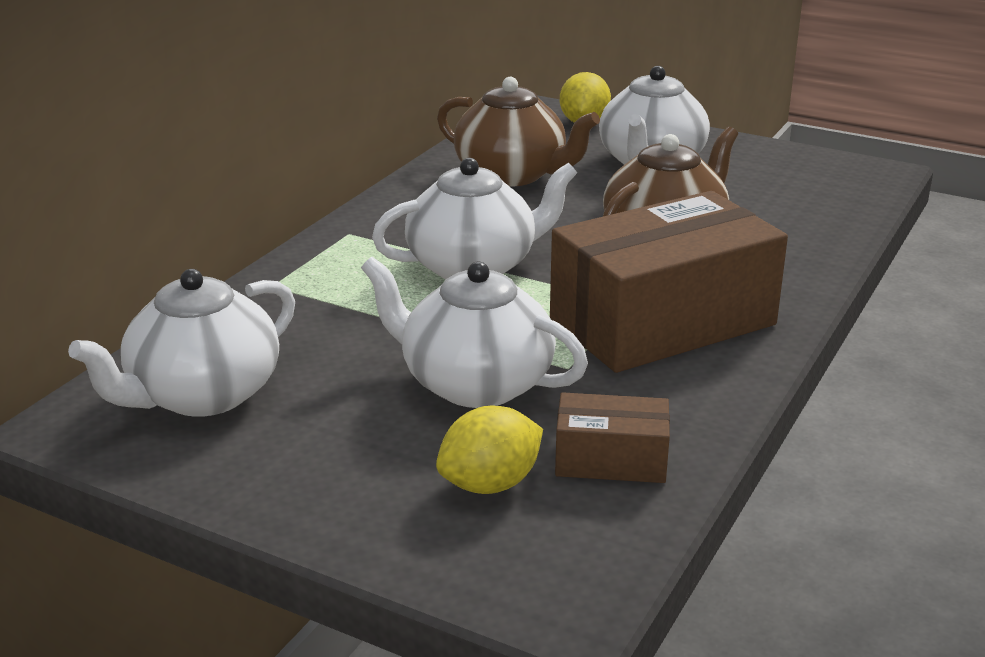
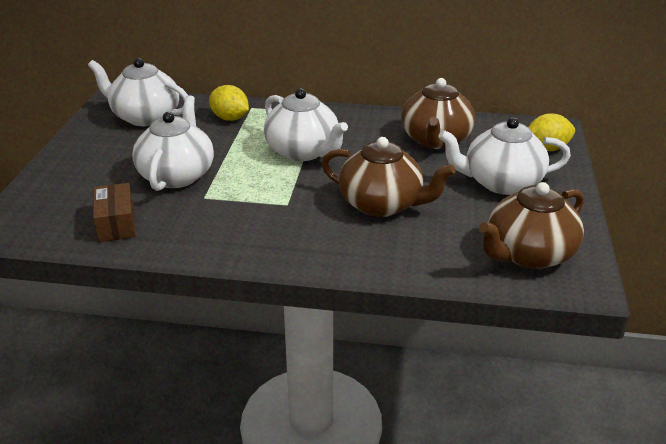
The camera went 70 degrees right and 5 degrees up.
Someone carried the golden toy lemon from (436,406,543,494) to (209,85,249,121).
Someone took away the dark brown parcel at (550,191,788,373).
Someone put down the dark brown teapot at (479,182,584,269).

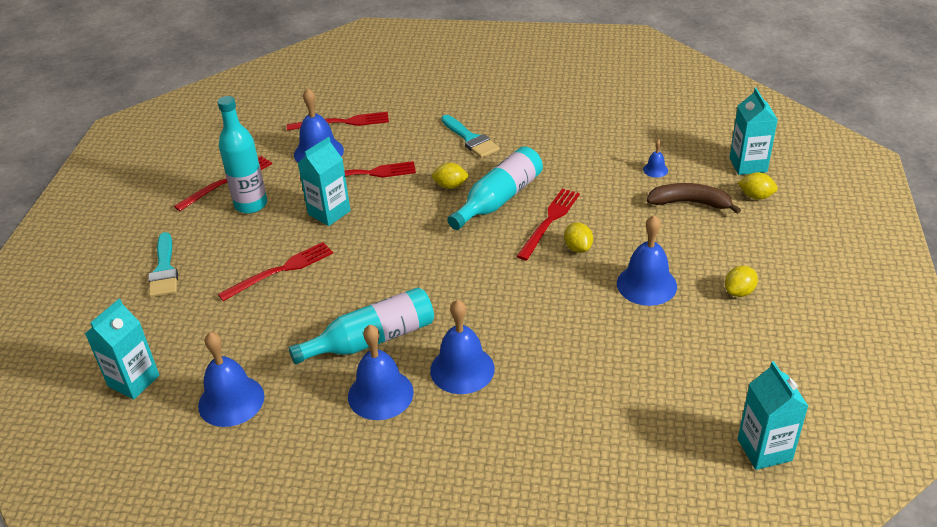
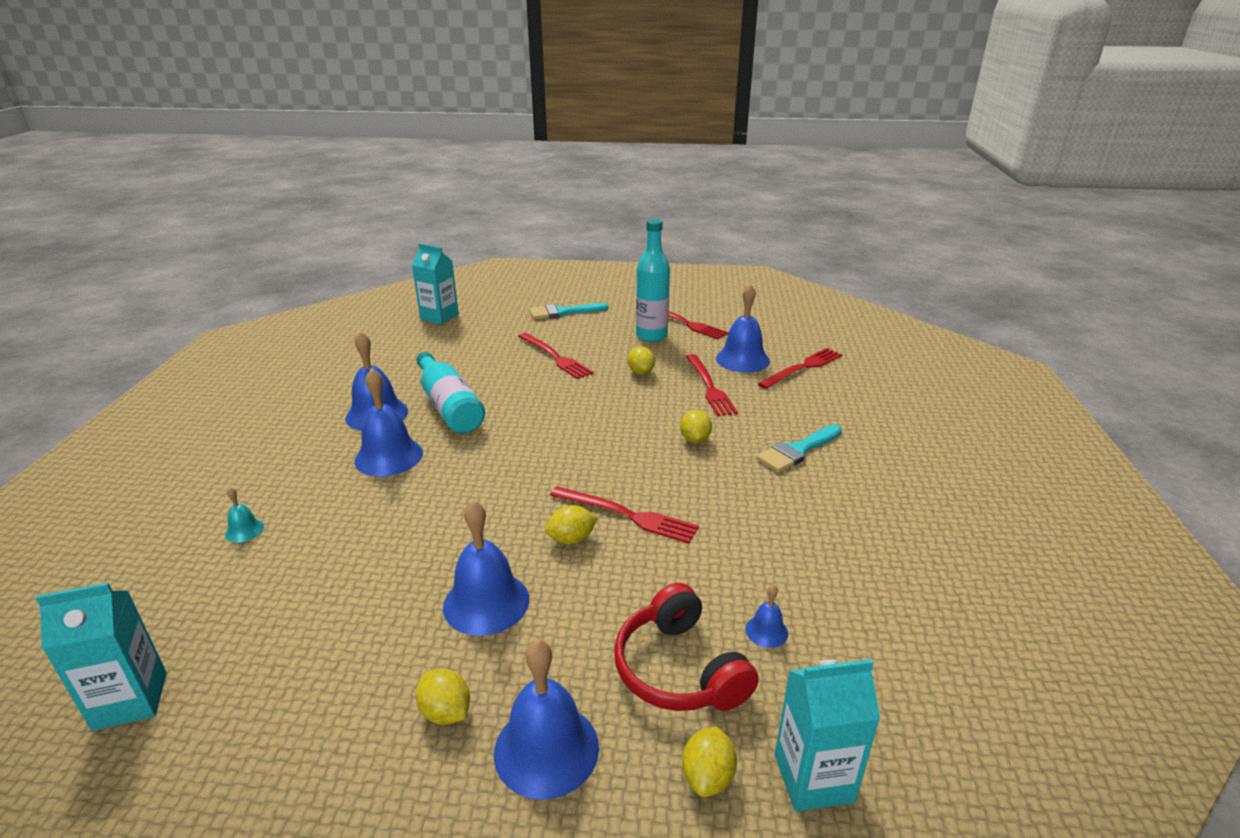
The camera went 85 degrees right and 10 degrees down.
Someone carried the cobalt hand bell from (198,332,264,427) to (494,639,599,800).
Someone rotated the scarlet fork at (287,112,389,131) by 120 degrees counterclockwise.
Someone swapped the aqua juice carton at (298,137,351,226) for the golden toy lemon at (628,346,655,375).
Someone took away the aqua bottle at (447,146,543,230).
Someone swapped the dark brown banana at (647,183,741,214) for the scarlet headphones at (614,583,759,711).
Someone put down the aqua hand bell at (225,487,264,543).

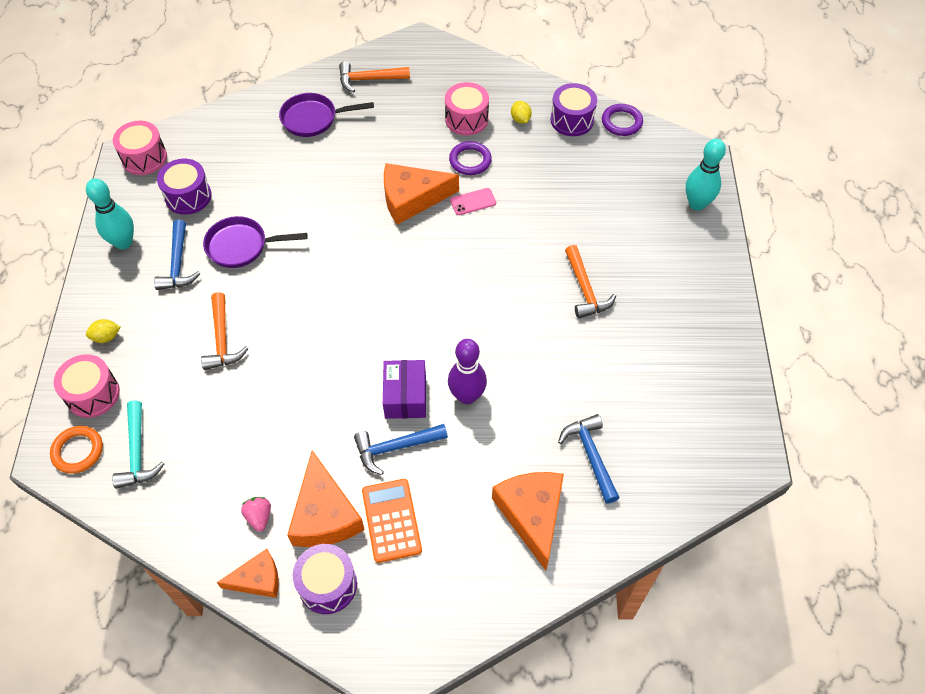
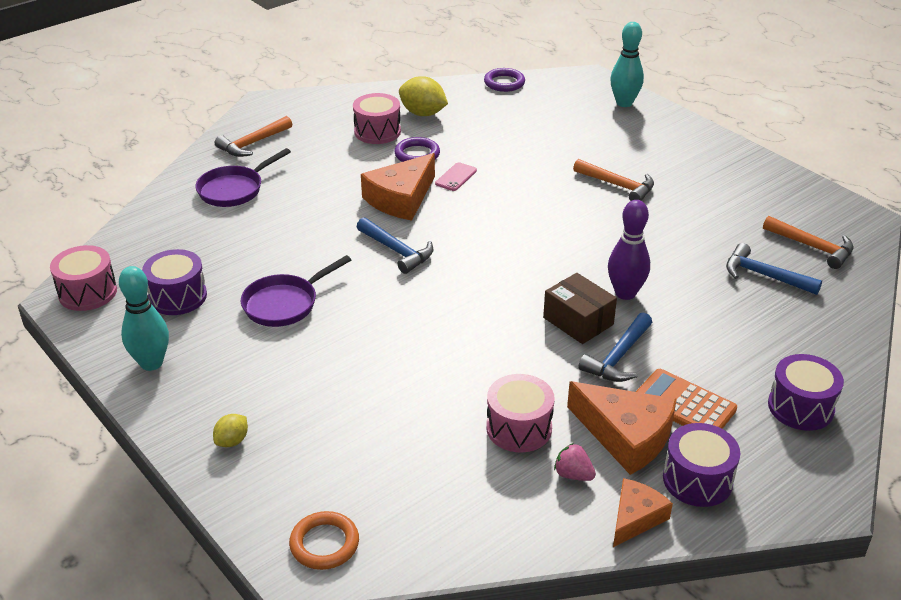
The camera went 40 degrees left and 20 degrees down.
Someone carried the pink snare drum from (54,354,120,418) to (486,374,555,452).
Someone took away the aqua hammer at (112,400,164,489).
Someone carried the cobalt hammer from (154,219,201,290) to (357,217,434,274).
Someone carried the orange hammer from (201,292,249,370) to (763,216,853,269).
Someone repainted the royal purple parcel at (383,360,426,419), which became the dark brown parcel at (543,273,617,344).
Someone took away the orange piece of cheese at (492,472,564,571).
Someone scaled the golden toy lemon at (511,101,532,124) by 1.82.
Someone carried the royal purple snare drum from (551,83,597,136) to (768,354,844,431).

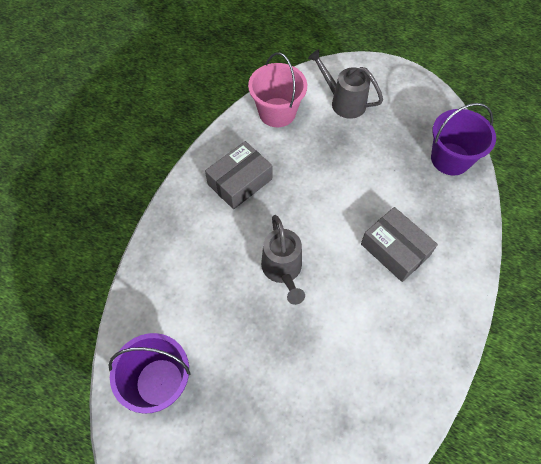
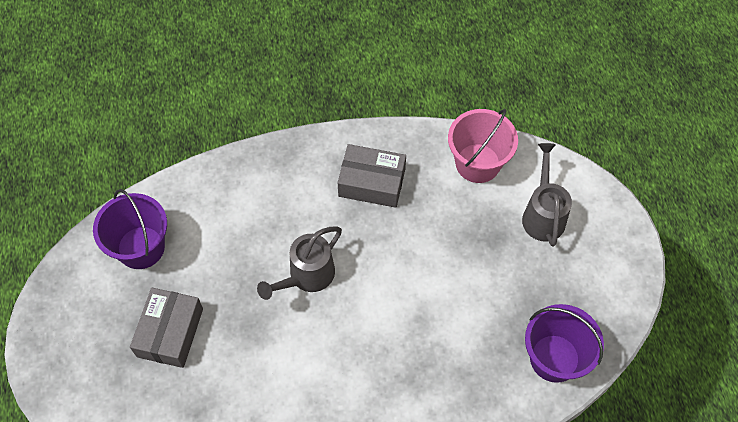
The camera went 55 degrees right and 0 degrees up.
Someone carried the gray parcel from (361,207,438,282) to (130,288,203,368).

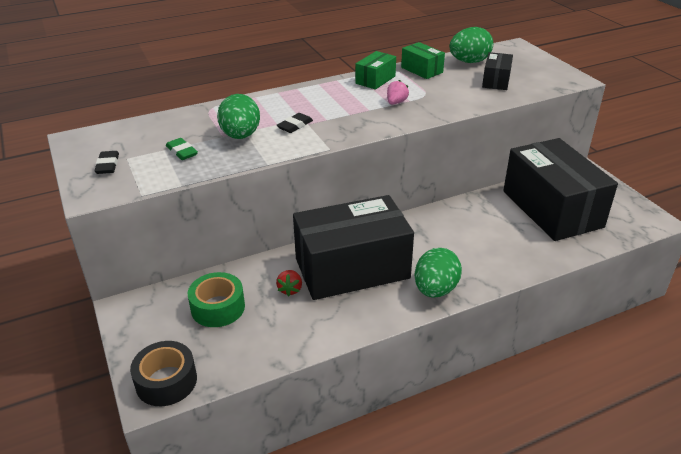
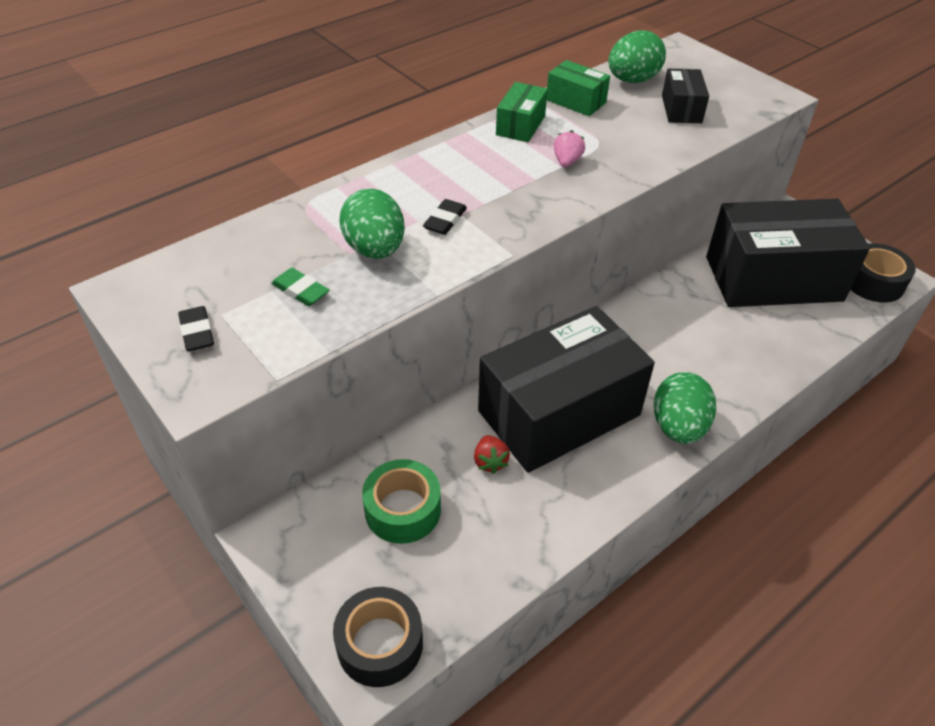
The camera went 15 degrees left and 10 degrees up.
Someone rotated the black parcel at (503,138,618,241) by 60 degrees counterclockwise.
Someone put down the black roll of tape at (850,243,916,303).

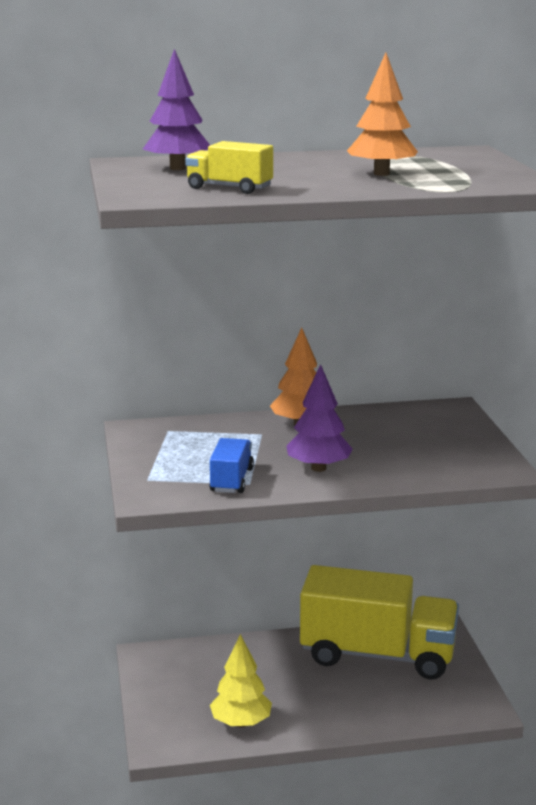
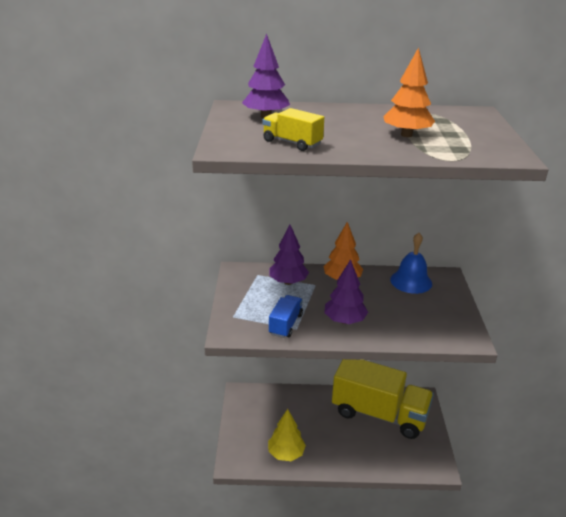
The camera went 10 degrees right and 10 degrees up.
Someone put down the royal purple tree at (269,225,309,285).
Someone put down the cobalt hand bell at (390,233,432,294).

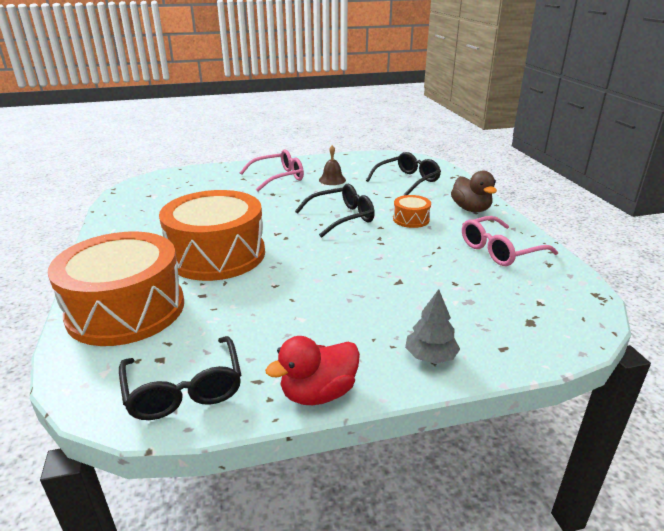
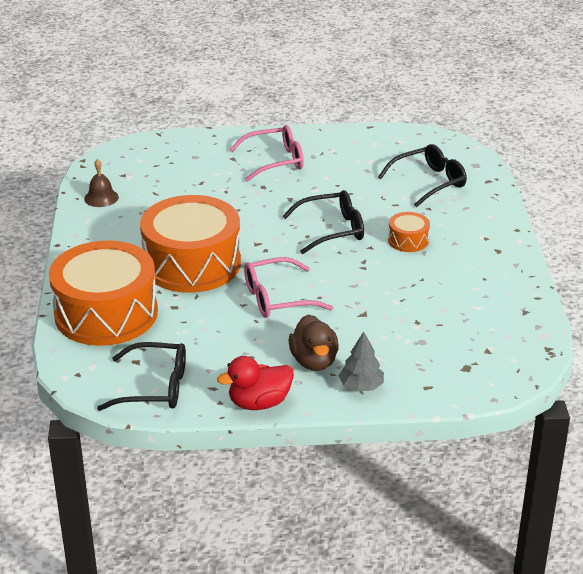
The camera went 10 degrees right and 5 degrees up.
Someone rotated the black spectacles at (119,336,241,420) by 75 degrees counterclockwise.
Someone carried the dark brown hand bell from (319,145,346,185) to (84,159,119,207).
Someone carried the dark brown toy duck from (451,171,497,212) to (289,315,339,371).
Someone carried the pink spectacles from (462,216,558,266) to (244,257,333,318).

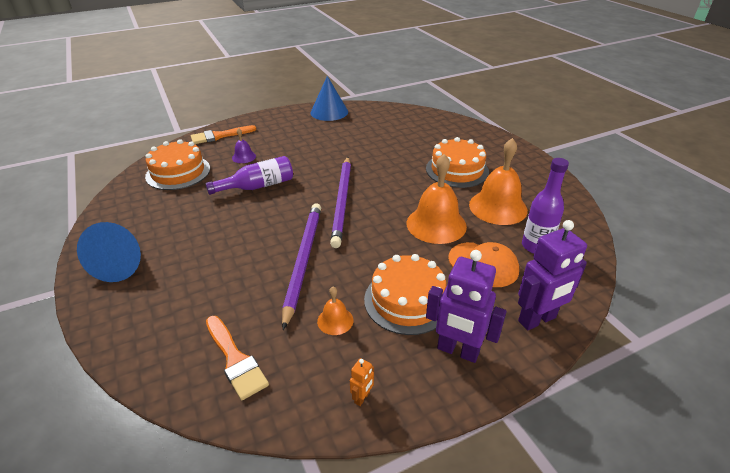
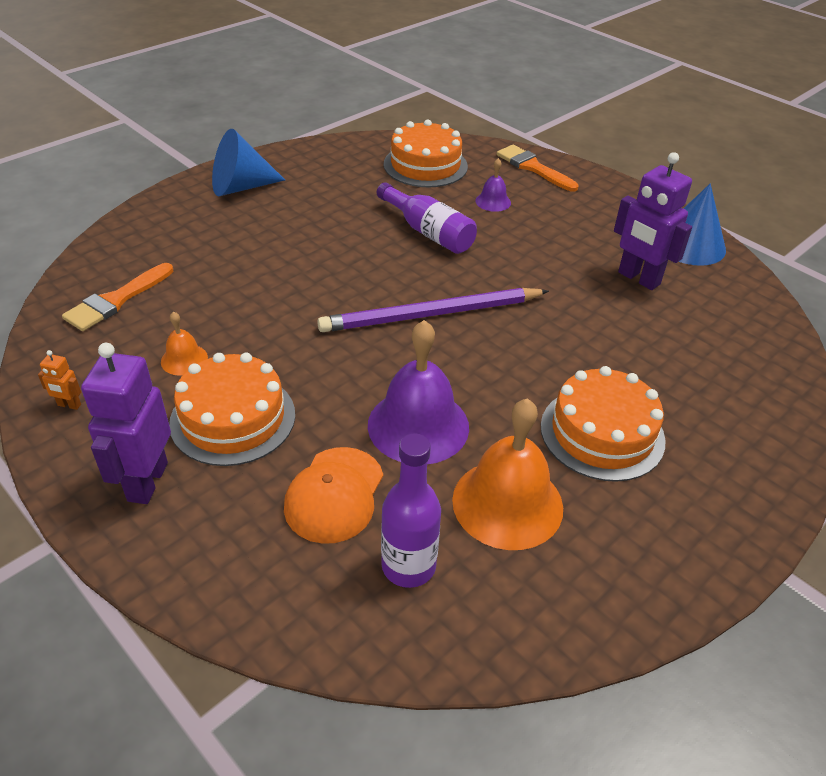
The camera went 70 degrees right and 5 degrees up.
Someone took away the royal purple wooden pencil at (282,203,321,330).
Someone repainted the orange hand bell at (407,154,467,244), which became the royal purple hand bell at (368,320,469,464).
Someone carried the royal purple toy robot from (518,220,587,330) to (614,152,692,290).

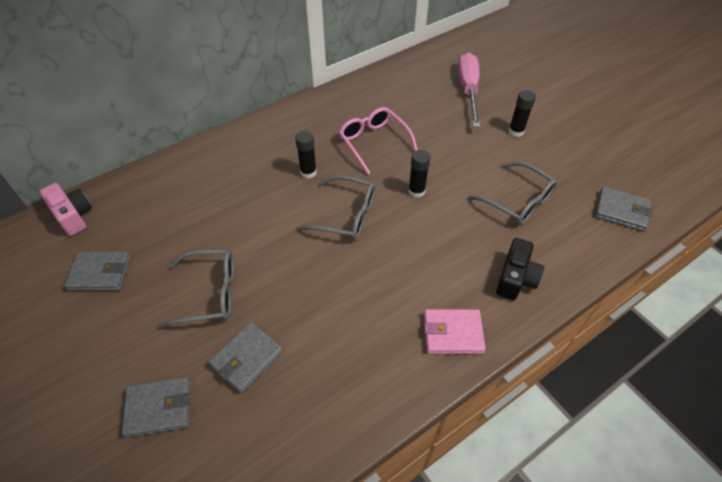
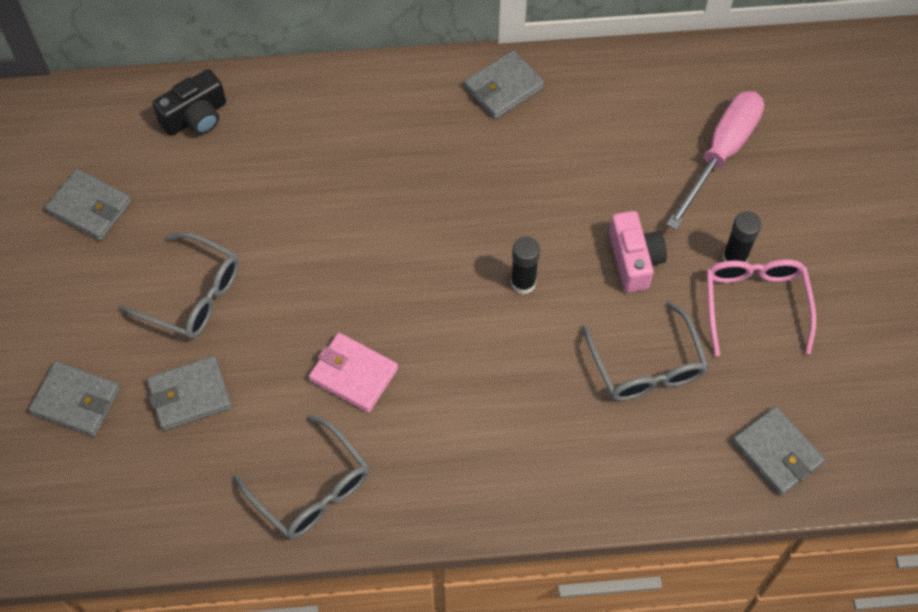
The camera went 30 degrees right and 10 degrees up.
Someone carried the pink photo camera from (39,183,92,236) to (609,211,667,292).
Someone took away the black glue stick at (295,131,317,178).
Someone carried the gray spectacles from (297,175,375,240) to (234,414,369,539).
Someone carried the pink spectacles from (339,107,418,174) to (706,259,816,356).
Someone carried the pink wallet from (424,309,486,354) to (309,333,398,413).
Someone carried the black photo camera from (496,238,544,300) to (152,69,226,136).
Someone put down the gray wallet at (464,50,545,119).

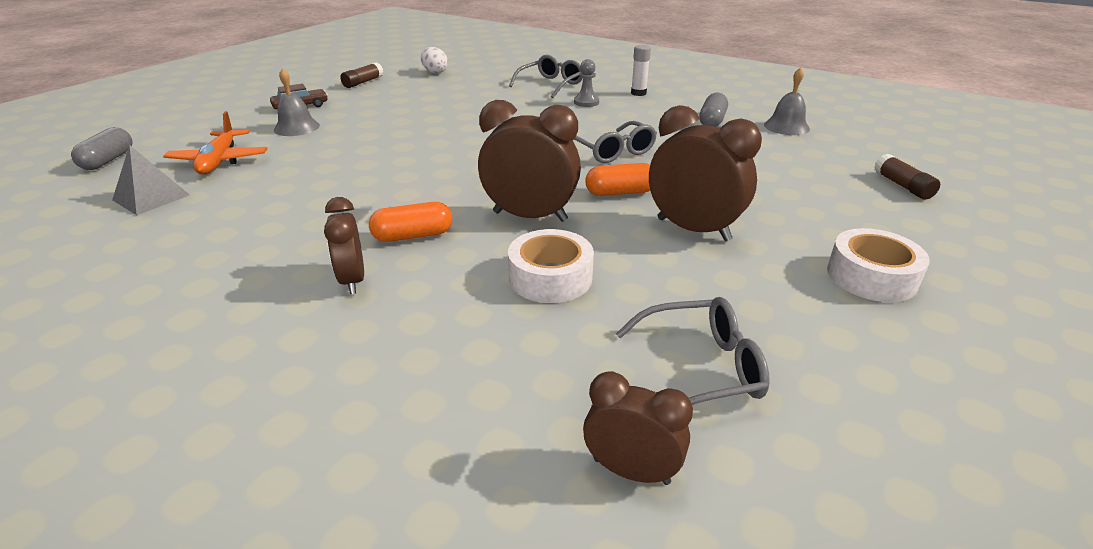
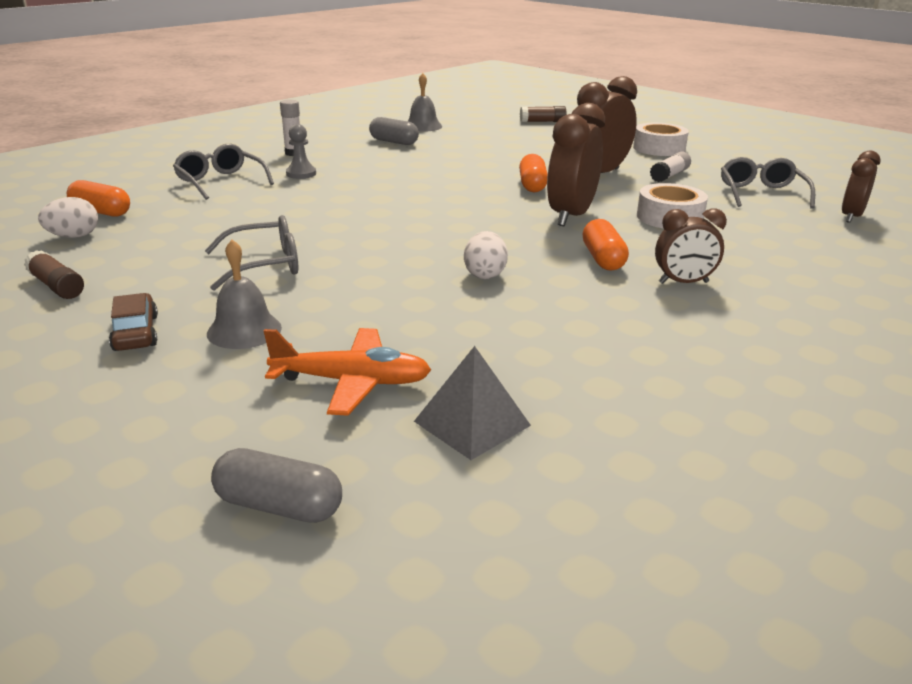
The camera went 80 degrees left and 5 degrees down.
Someone carried the gray spectacles from (574,121,657,163) to (205,215,298,291).
Someone put down the orange capsule at (67,180,130,217).
Someone put down the white egg at (464,231,508,279).
Someone put down the white glue stick at (650,151,691,182).

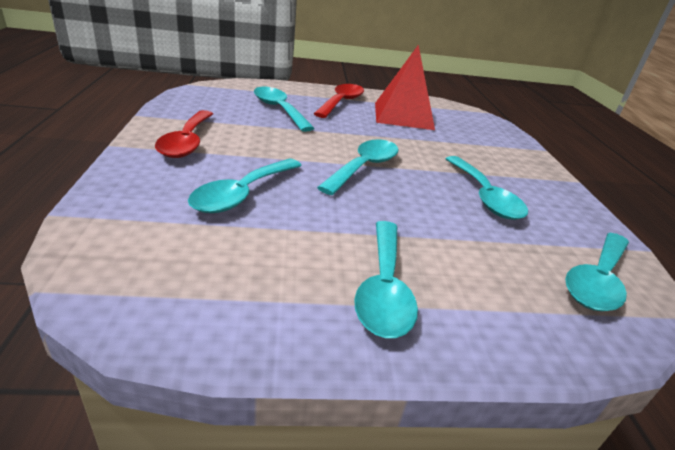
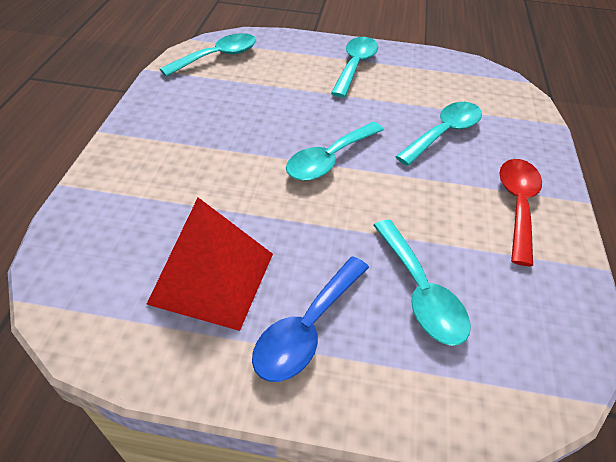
The camera went 165 degrees left and 15 degrees up.
Someone repainted the scarlet teaspoon at (314,84,364,118), which became the cobalt teaspoon at (252,256,369,382).
Someone took away the aqua teaspoon at (445,156,528,220).

